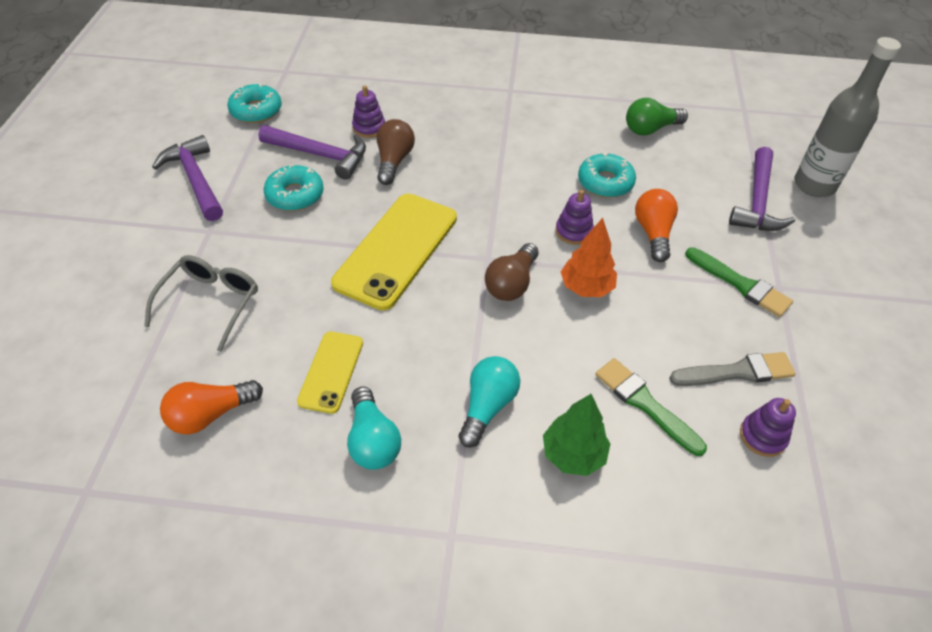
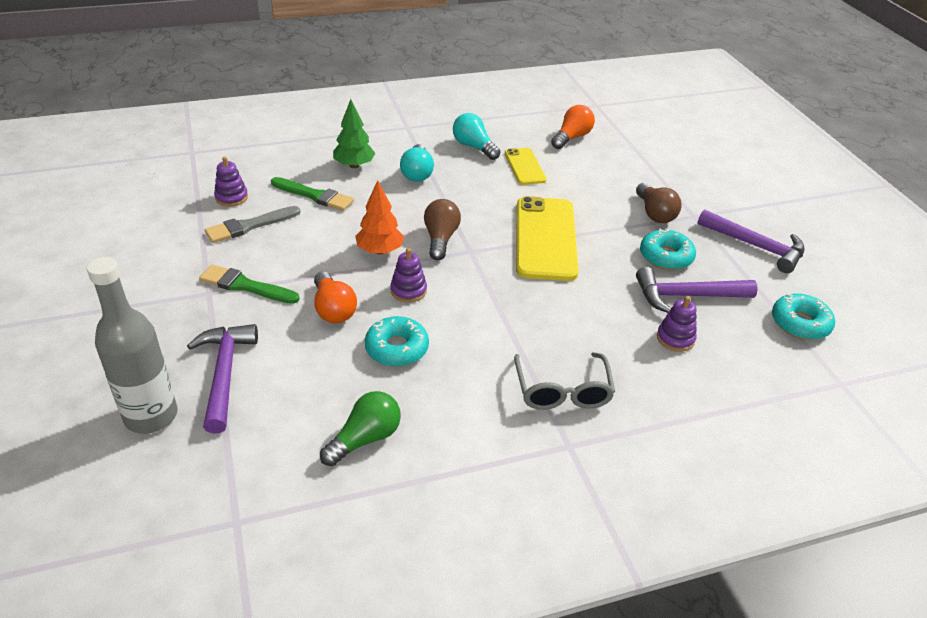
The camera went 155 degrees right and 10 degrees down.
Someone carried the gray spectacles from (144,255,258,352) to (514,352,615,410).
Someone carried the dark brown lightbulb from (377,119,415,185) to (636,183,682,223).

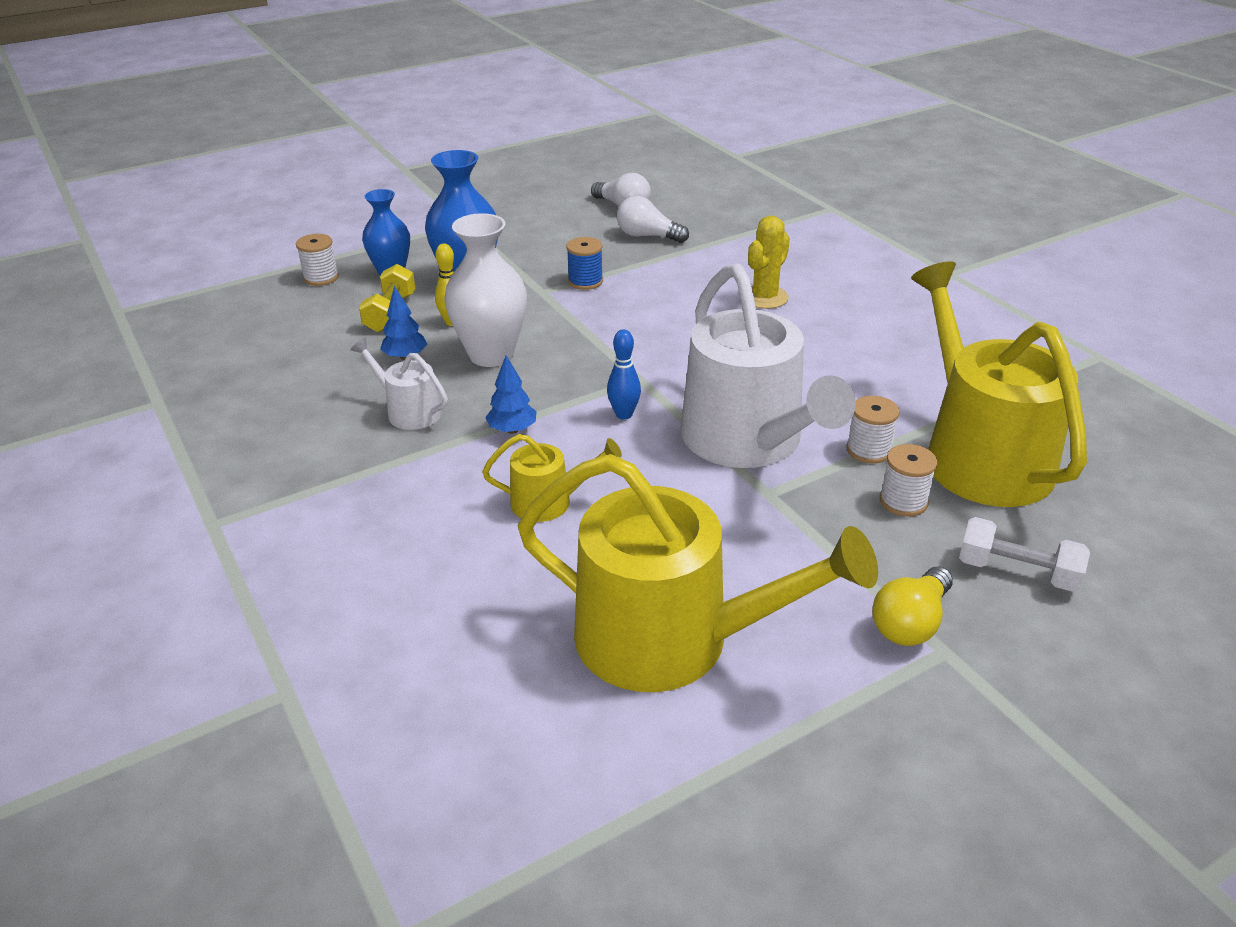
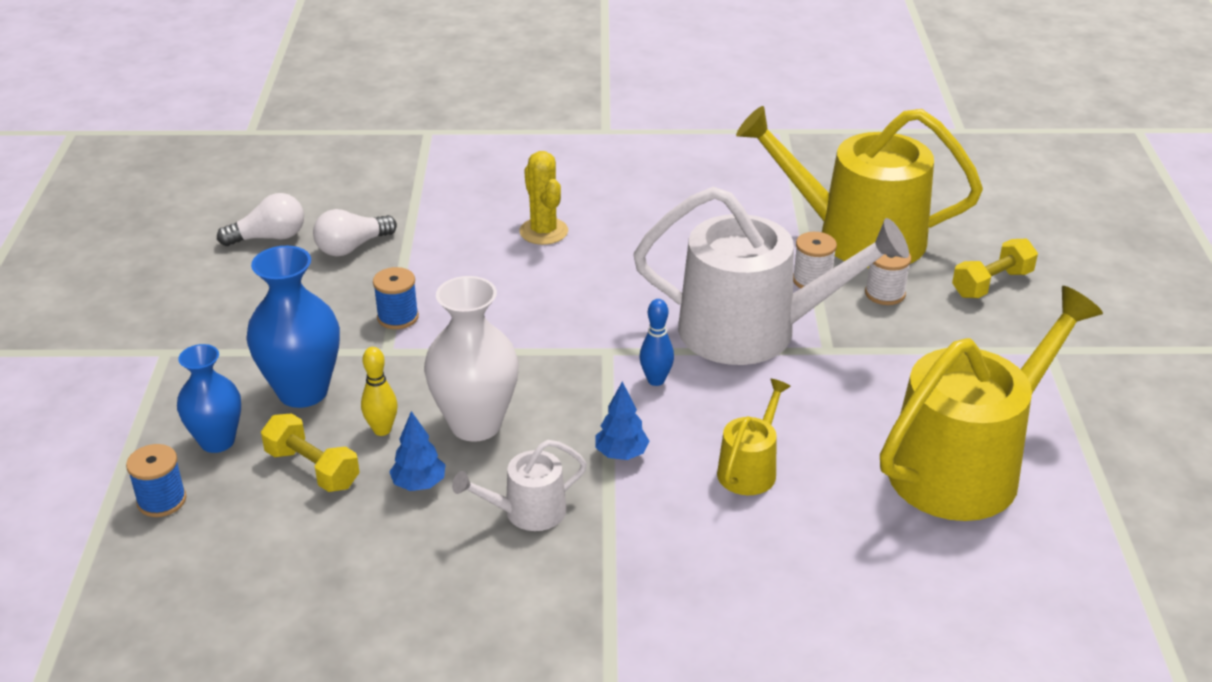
The camera went 60 degrees left and 0 degrees up.
Someone repainted the white reel of thread at (296,234,339,286), which became the cobalt reel of thread at (126,444,186,517).
Someone took away the golden lightbulb at (872,566,953,646).
Someone repainted the white free weight at (959,517,1090,592), which became the golden free weight at (952,239,1038,298).

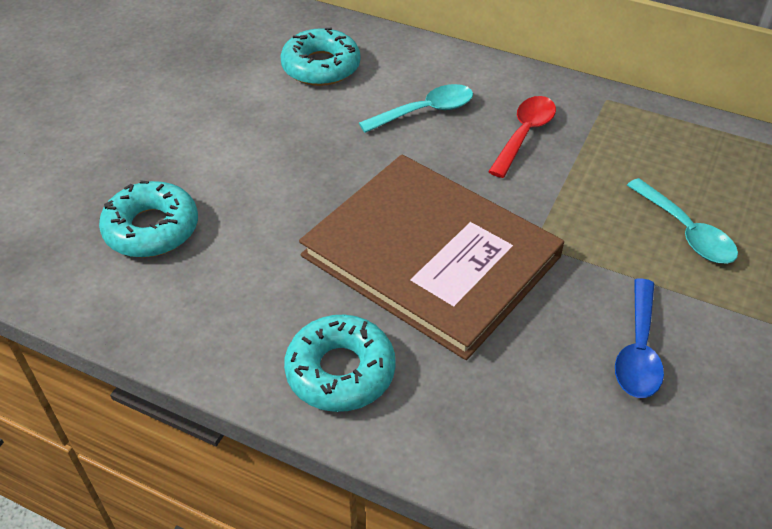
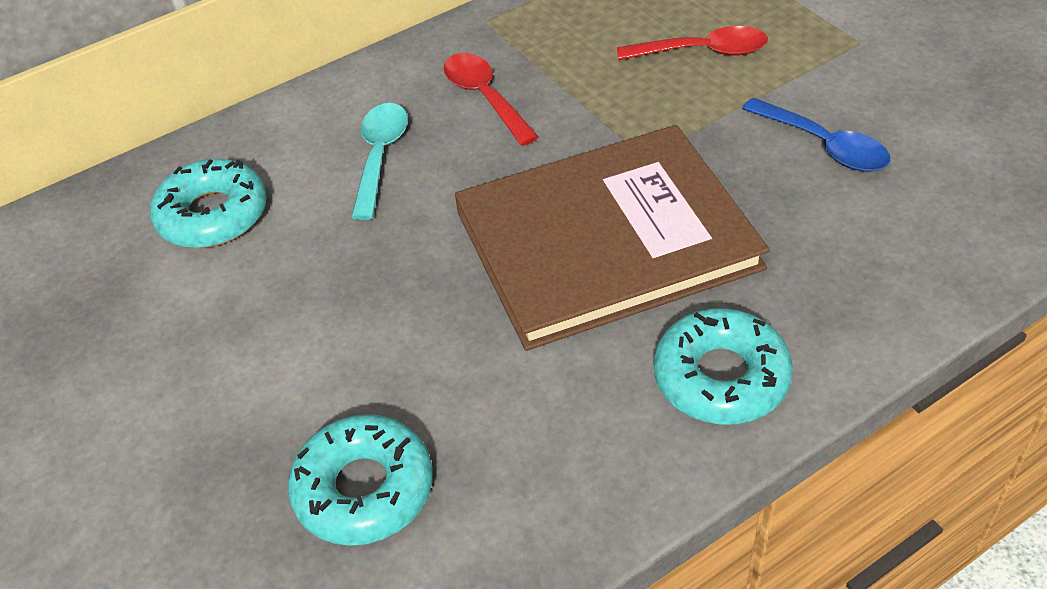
The camera went 55 degrees left and 0 degrees up.
Someone repainted the aqua teaspoon at (627,178,738,264), which became the scarlet teaspoon at (617,26,768,60).

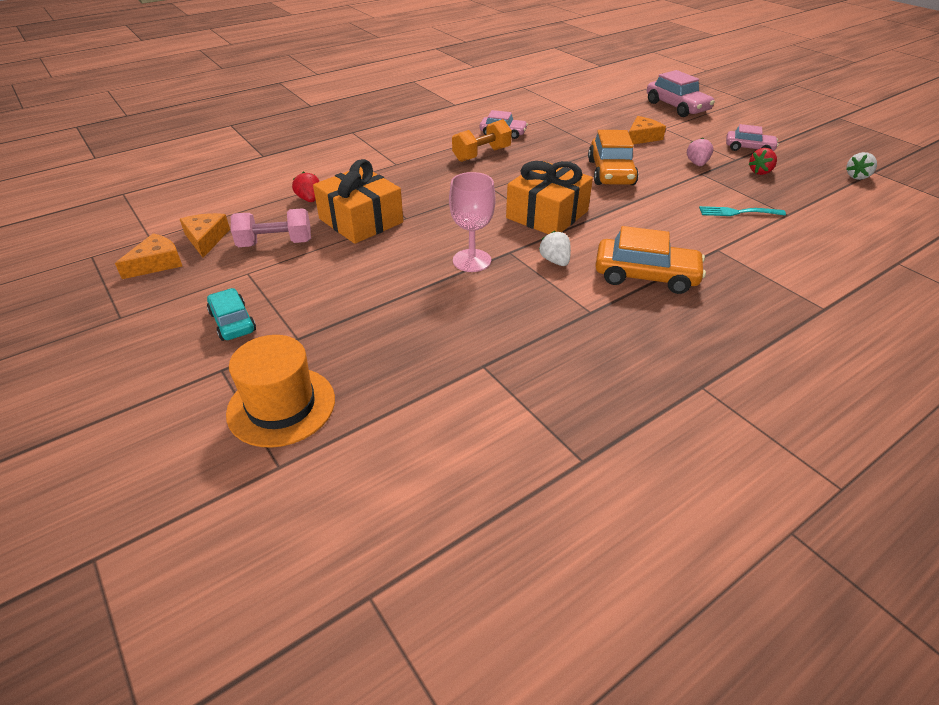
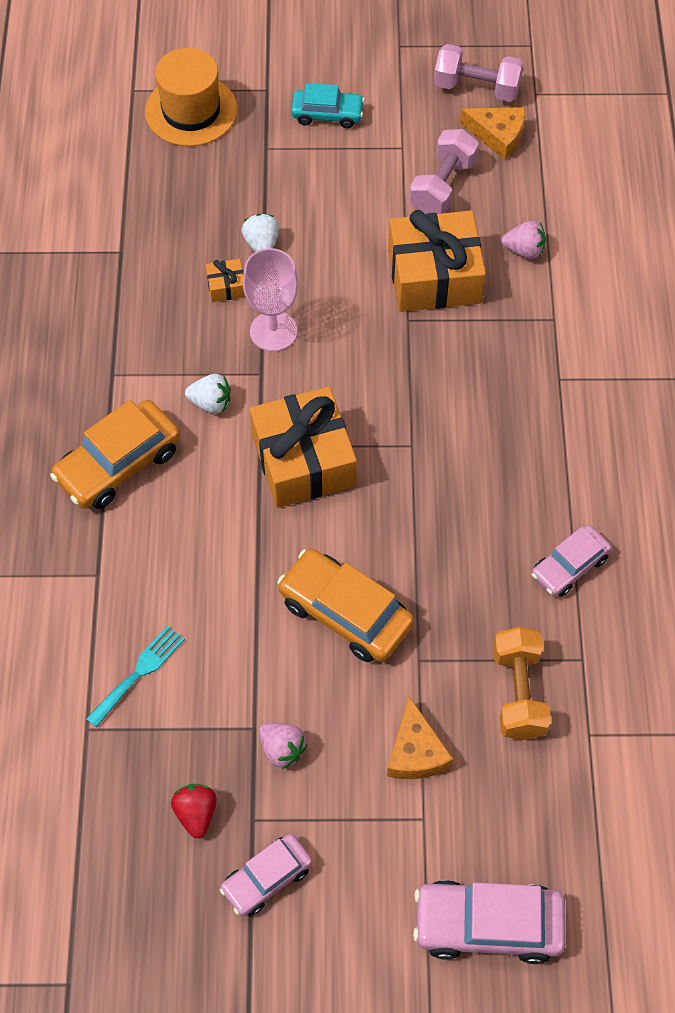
The camera went 125 degrees right and 20 degrees up.
Someone swapped the orange piece of cheese at (115,233,182,279) for the pink free weight at (434,44,524,102).
Someone repainted the scarlet strawberry at (292,172,319,202), which became the pink strawberry at (501,221,546,259).
Someone carried the orange free weight from (452,119,512,162) to (493,627,551,740).
Someone carried the white strawberry from (846,152,877,180) to (241,214,279,252).
Someone put down the orange wrapped gift at (206,259,245,302).

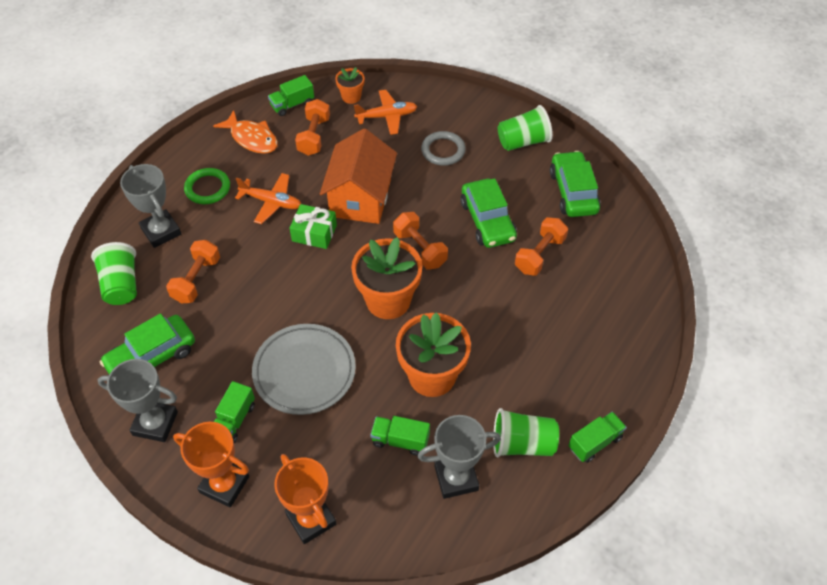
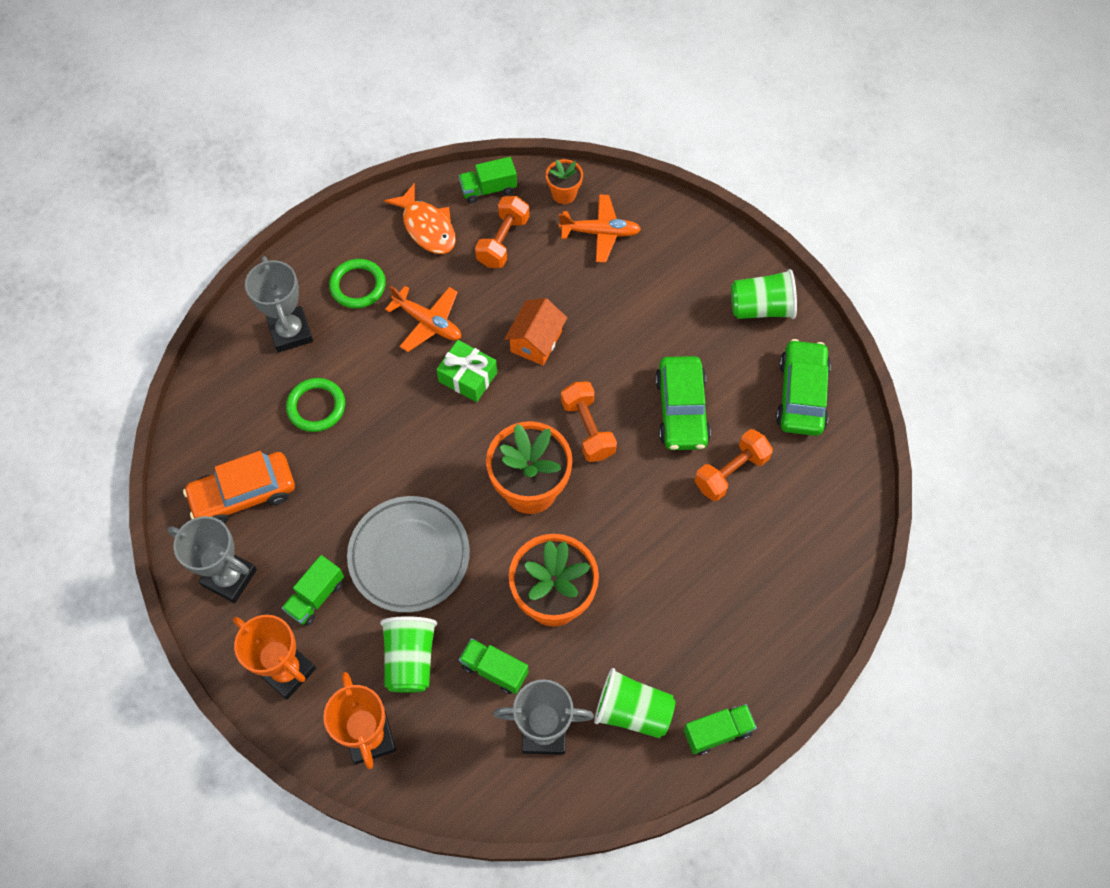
The camera went 15 degrees right and 10 degrees up.
Someone carried the leaf-green cup from (91,242,137,305) to (380,616,437,693).
Someone repainted the leaf-green automobile at (100,313,195,374), which became the orange automobile at (183,451,295,524).
Someone swapped the orange free weight at (166,240,220,303) for the leaf-green torus at (286,378,345,432).
Someone scaled the orange cottage at (320,129,397,224) by 0.59.
Someone took away the gray torus at (421,131,466,166).

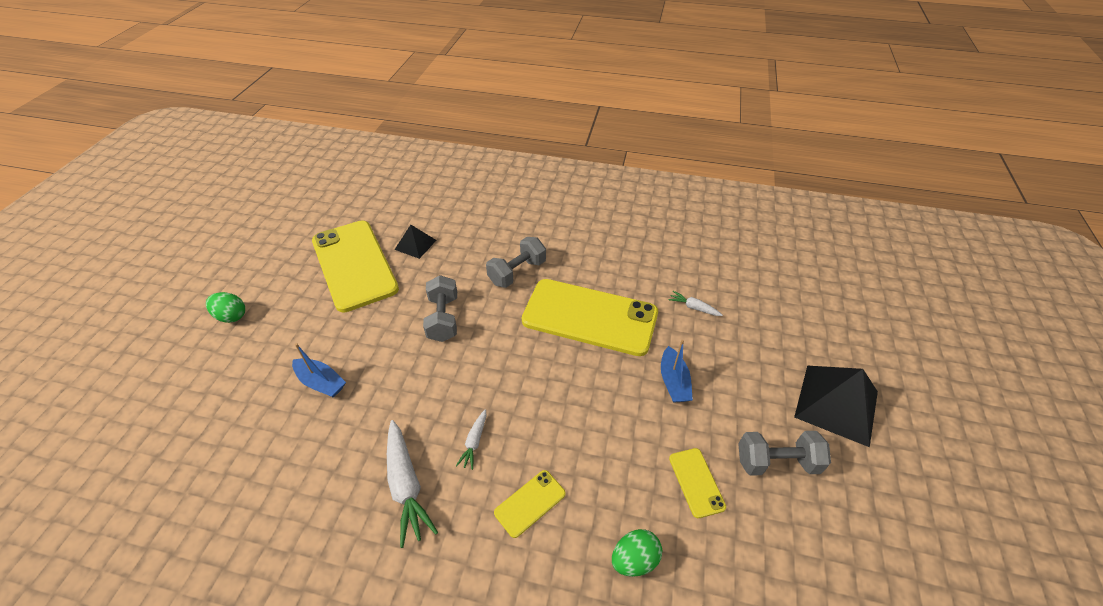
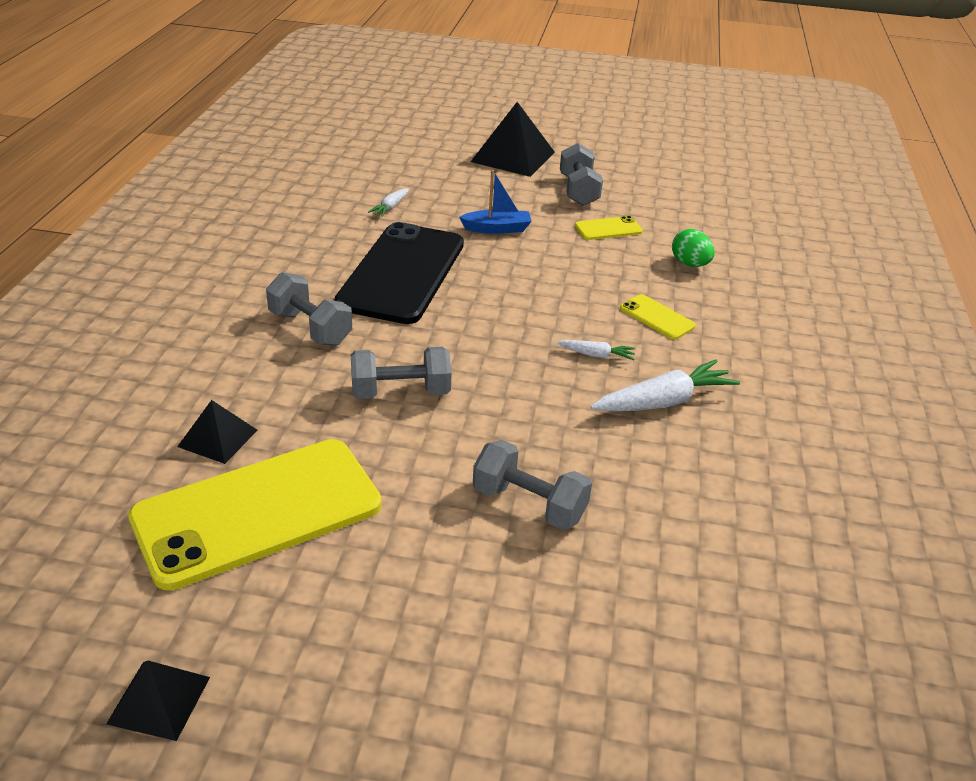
The camera went 95 degrees left and 10 degrees down.
Someone took away the leaf-green egg at (206,292,245,323).
Someone swapped the cobalt sailboat at (292,343,346,398) for the gray free weight at (473,440,592,530).
Someone repainted the golden smartphone at (522,279,658,356), which became the black smartphone at (334,222,464,324).
Someone put down the black solid pyramid at (106,661,210,741).

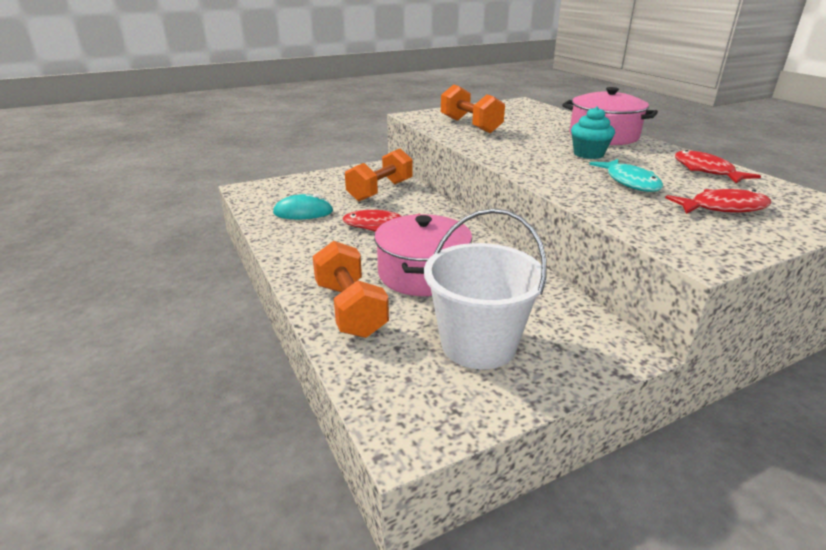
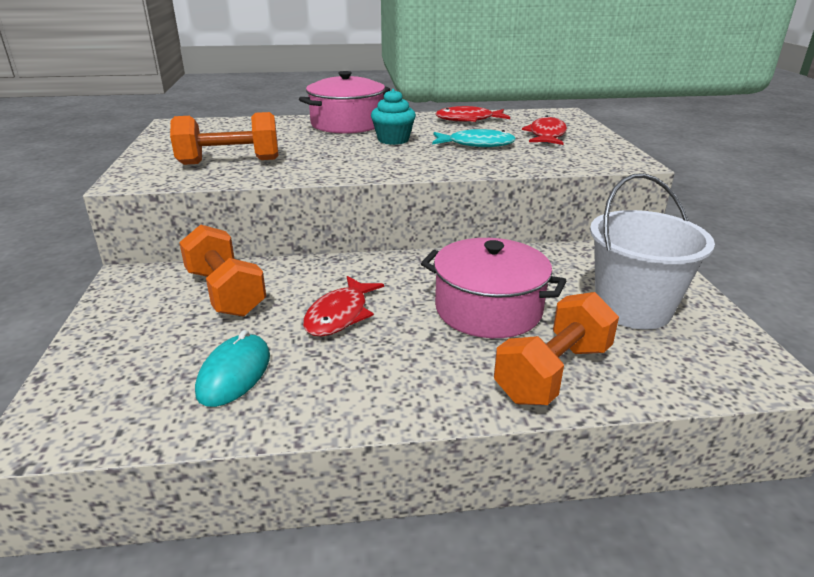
The camera went 70 degrees left and 0 degrees up.
Someone rotated the orange free weight at (313,241,389,338) by 45 degrees counterclockwise.

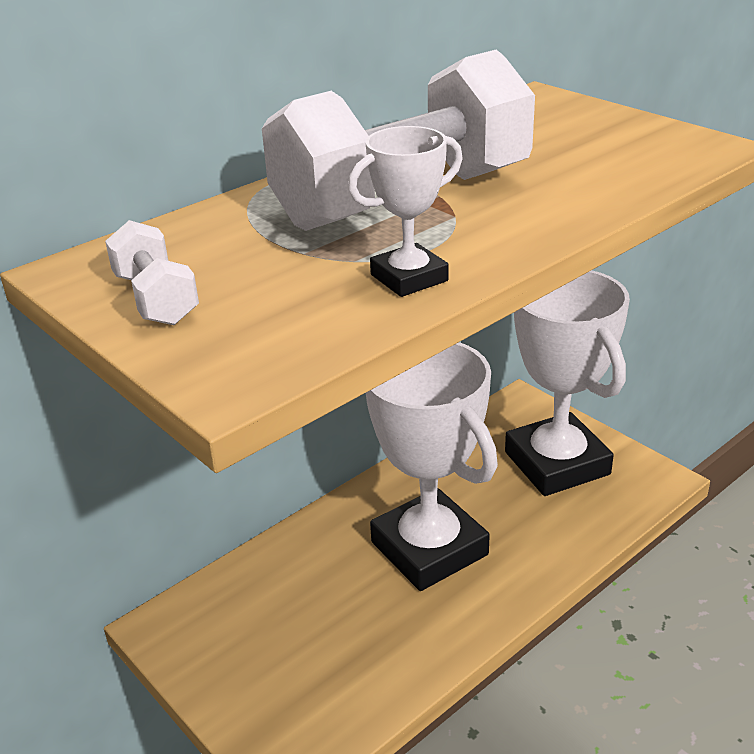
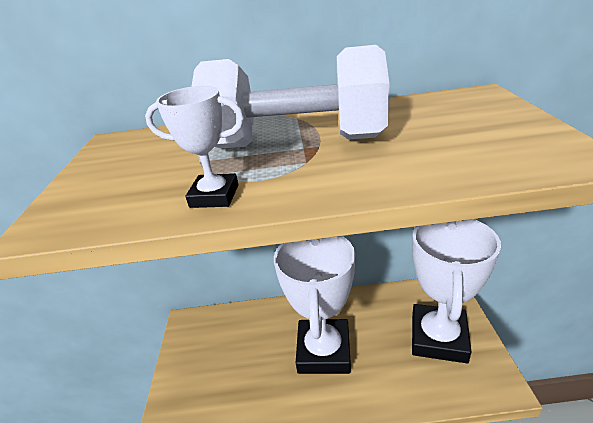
The camera went 40 degrees right and 0 degrees up.
Someone took away the white free weight at (105,220,199,325).

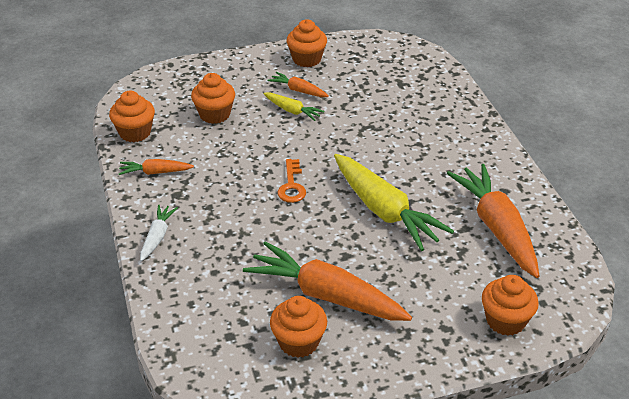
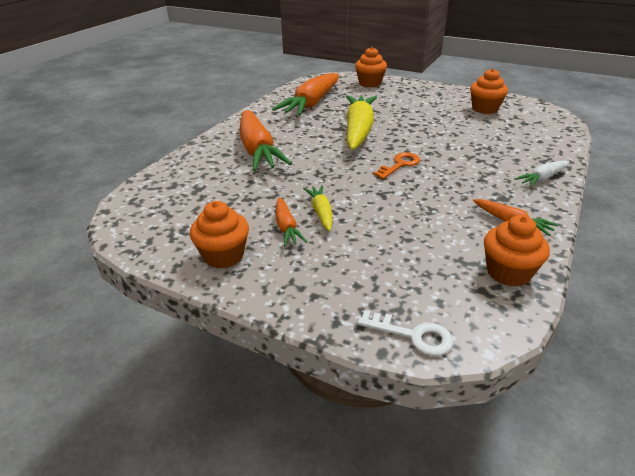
The camera went 135 degrees left and 5 degrees down.
Someone took away the orange muffin at (191,73,235,124).
Someone carried the orange toy carrot from (243,241,412,321) to (240,110,292,171).
Someone put down the white key at (358,310,453,356).

